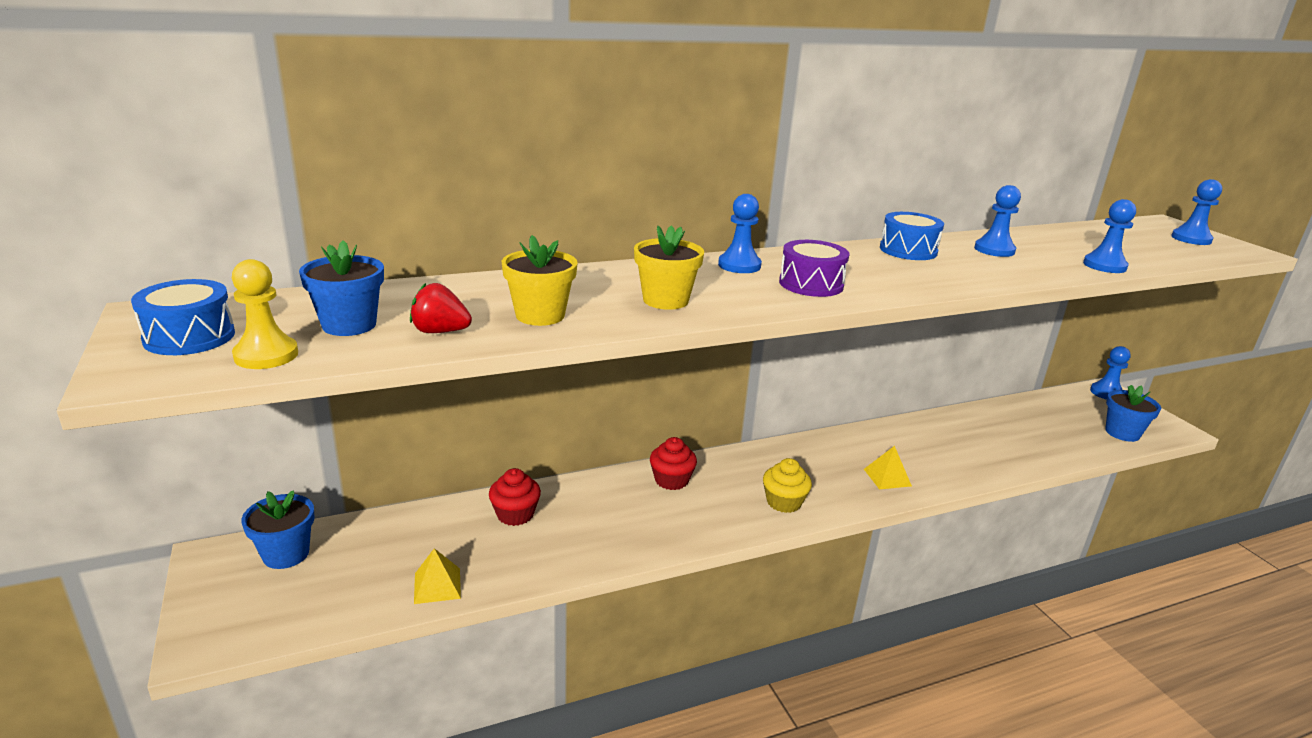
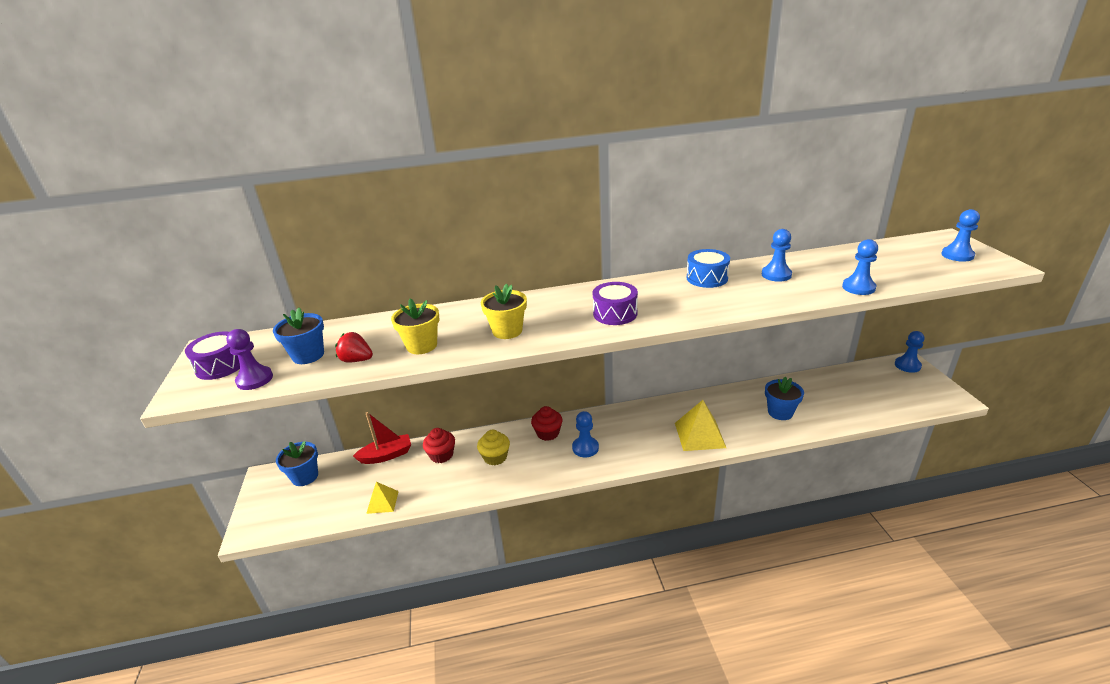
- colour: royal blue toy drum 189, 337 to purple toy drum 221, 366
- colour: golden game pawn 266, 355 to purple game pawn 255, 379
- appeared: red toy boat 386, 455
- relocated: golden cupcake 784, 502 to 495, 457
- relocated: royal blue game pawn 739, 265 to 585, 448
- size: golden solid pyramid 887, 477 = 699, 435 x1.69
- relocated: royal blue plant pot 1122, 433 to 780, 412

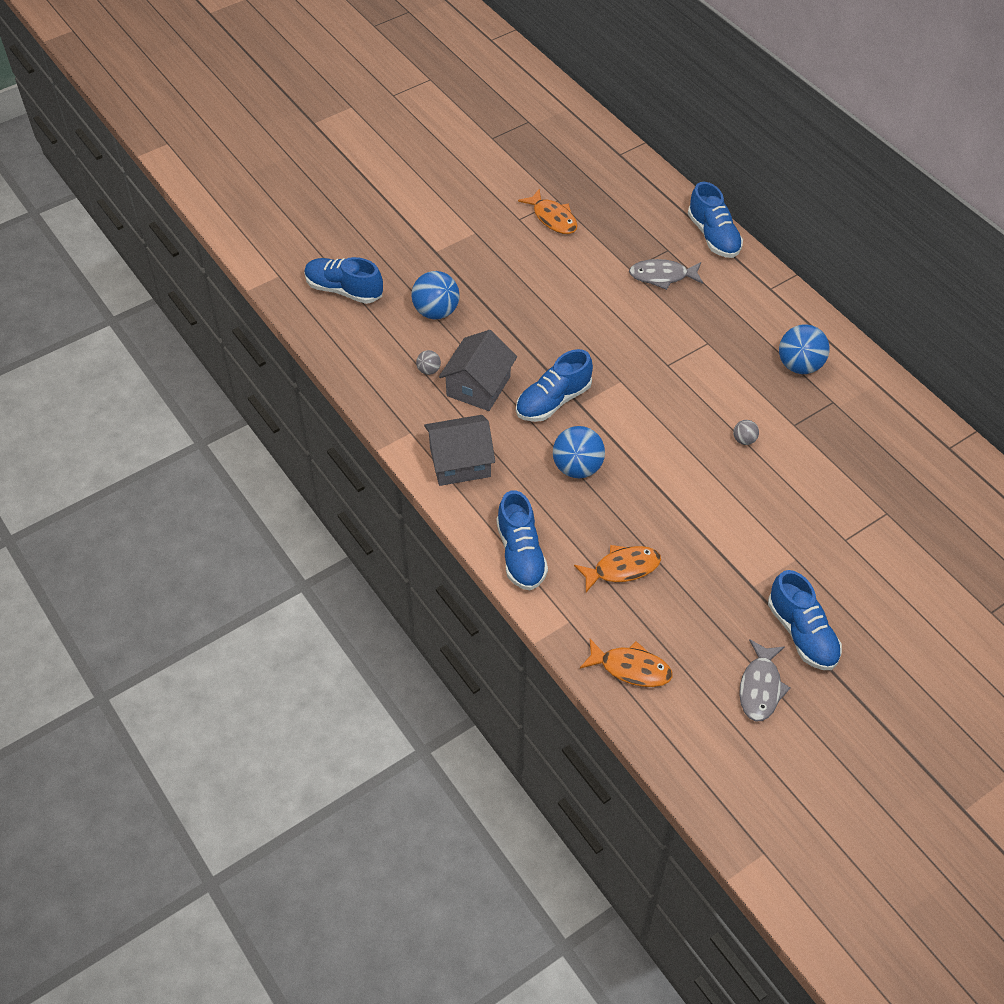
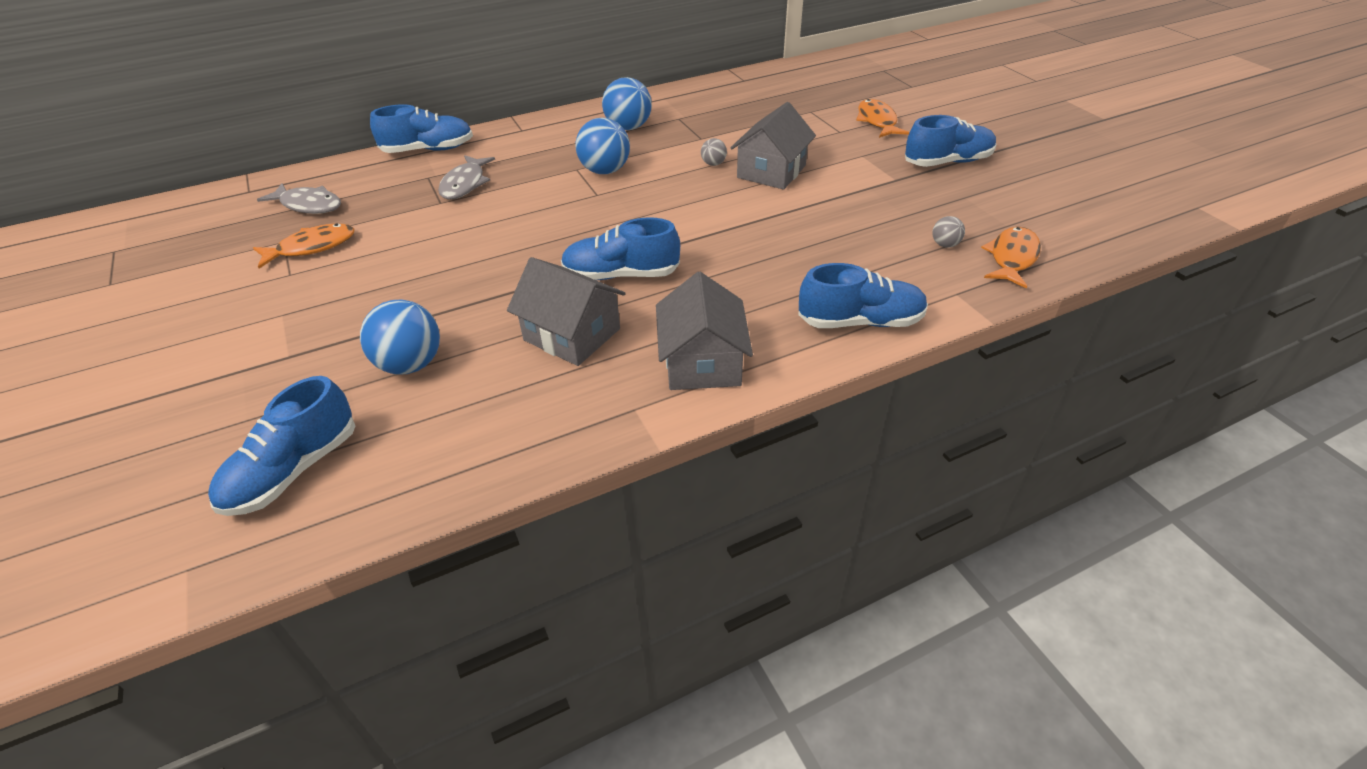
- relocated: ash-grey toy fish 760, 687 to 309, 205
- spun: royal blue lace-up shoe 553, 401 = 621, 275 120 degrees clockwise
- relocated: royal blue ball 577, 468 to 605, 171
- appeared: ash-grey house 771, 171
- relocated: orange-coloured toy fish 622, 568 to 877, 121
- relocated: ash-grey ball 429, 370 to 945, 244

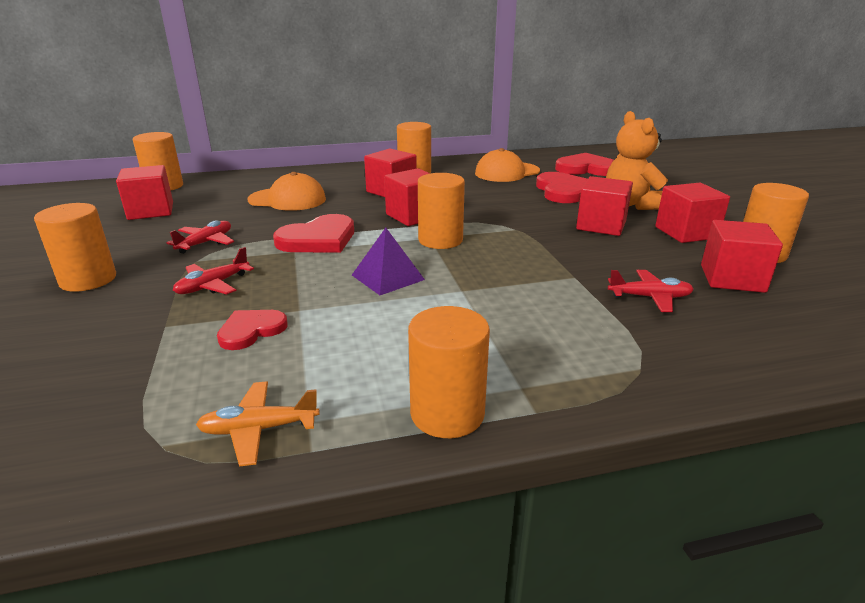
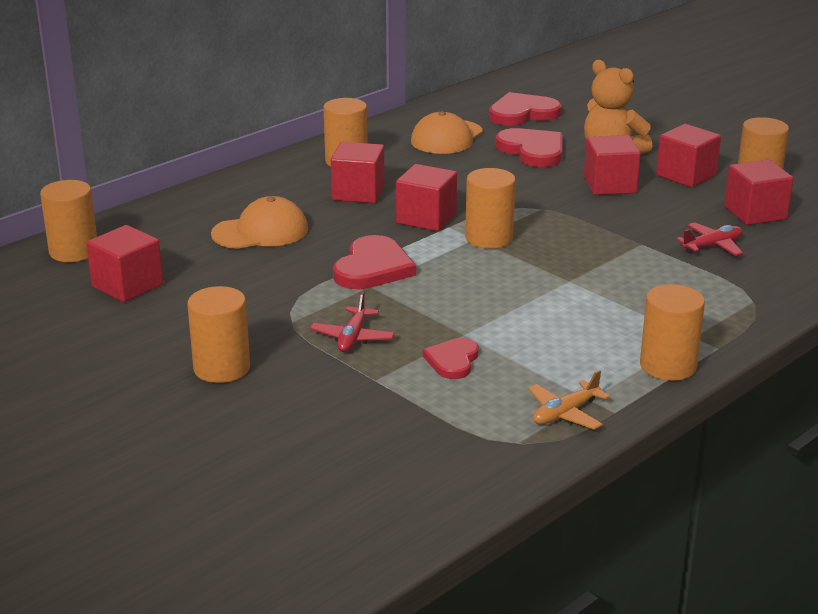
- missing: red aeroplane 206, 243
- missing: purple solid pyramid 388, 277

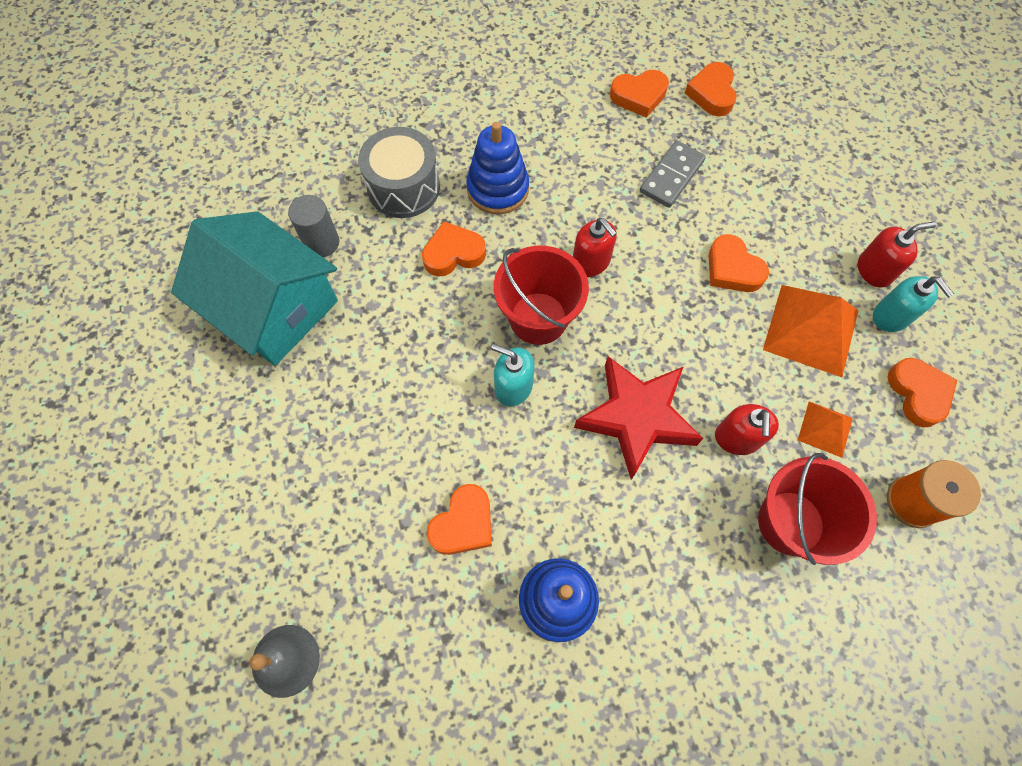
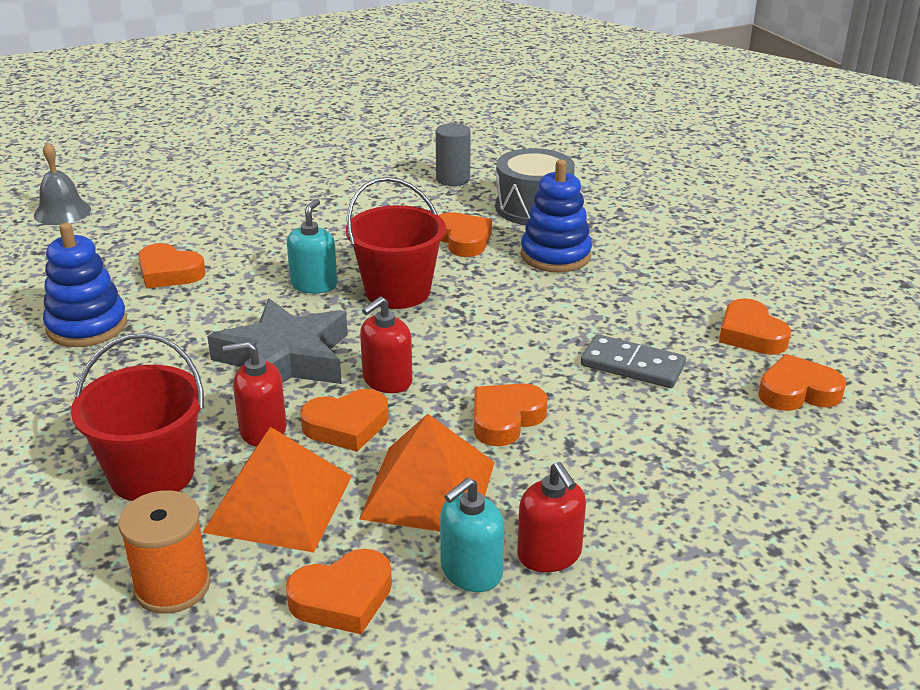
- size: orange-coloured solid pyramid 825, 429 = 279, 503 x1.86
- colour: red star shape 636, 417 to ash-grey star shape 285, 359
- appeared: orange-coloured heart 346, 426
- relocated: red soap pump 591, 262 to 387, 381
- missing: turquoise house 274, 308

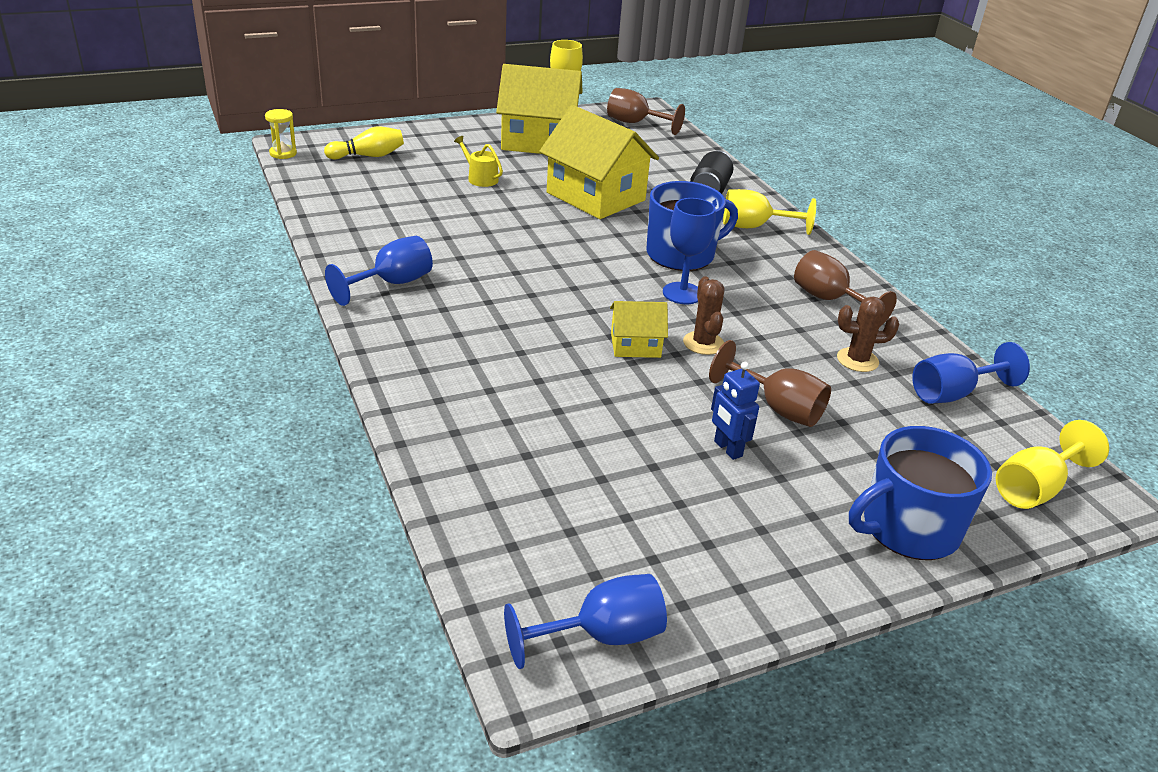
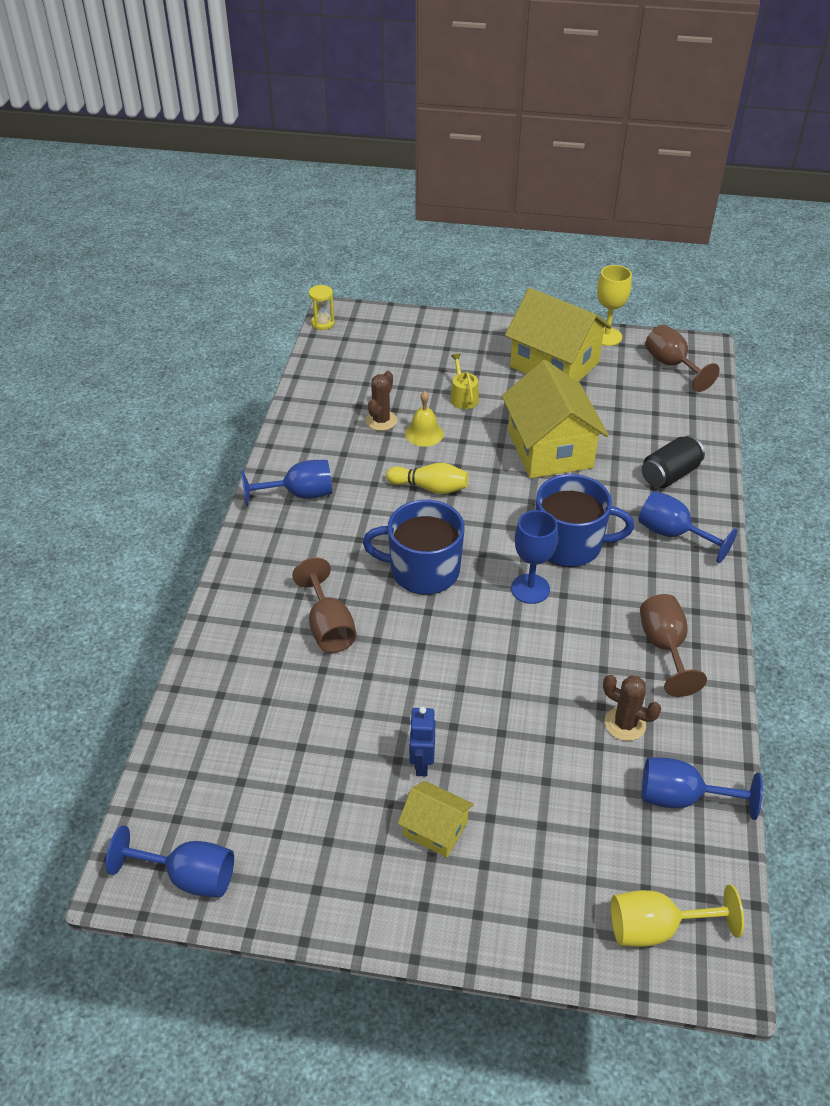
- relocated: dark brown chalice 777, 408 to 328, 627
- relocated: royal blue mug 908, 528 to 423, 570
- relocated: dark brown cactus 703, 343 to 381, 420
- relocated: golden tenpin 368, 156 to 430, 488
- relocated: golden house 635, 345 to 435, 829
- appeared: golden hand bell 424, 433
- colour: golden chalice 754, 227 to royal blue chalice 673, 534

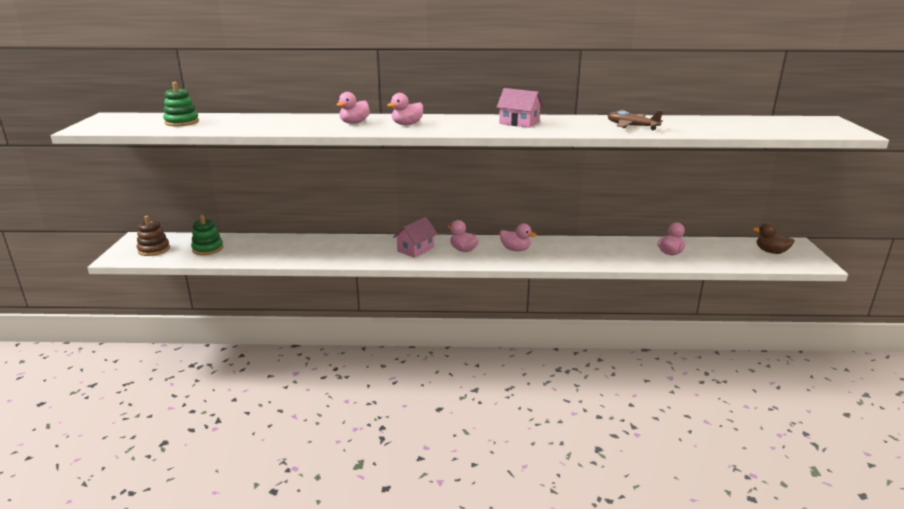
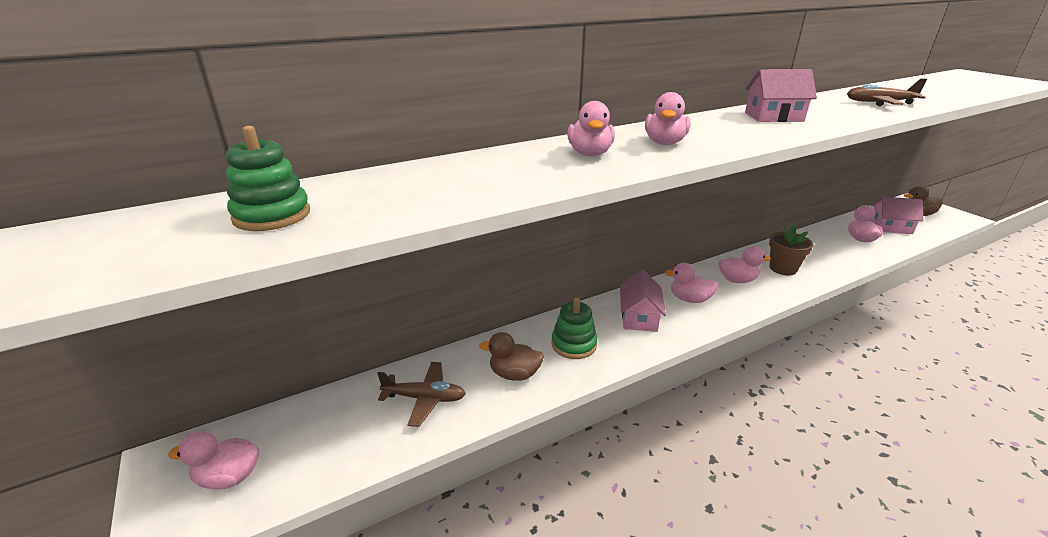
- exchanged: dark brown stacking toy 154, 249 to rose-pink rubber duck 229, 477
- appeared: dark brown aeroplane 425, 398
- appeared: dark brown rubber duck 514, 374
- relocated: leaf-green stacking toy 208, 249 to 573, 344
- appeared: dark brown plant pot 783, 268
- appeared: rose-pink house 890, 227

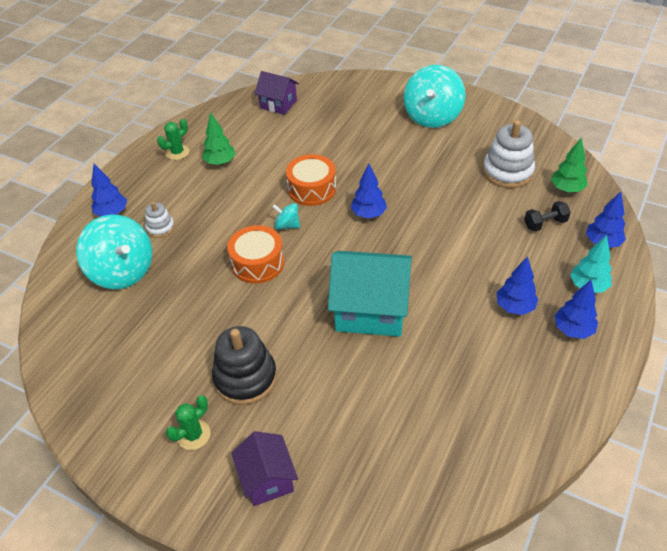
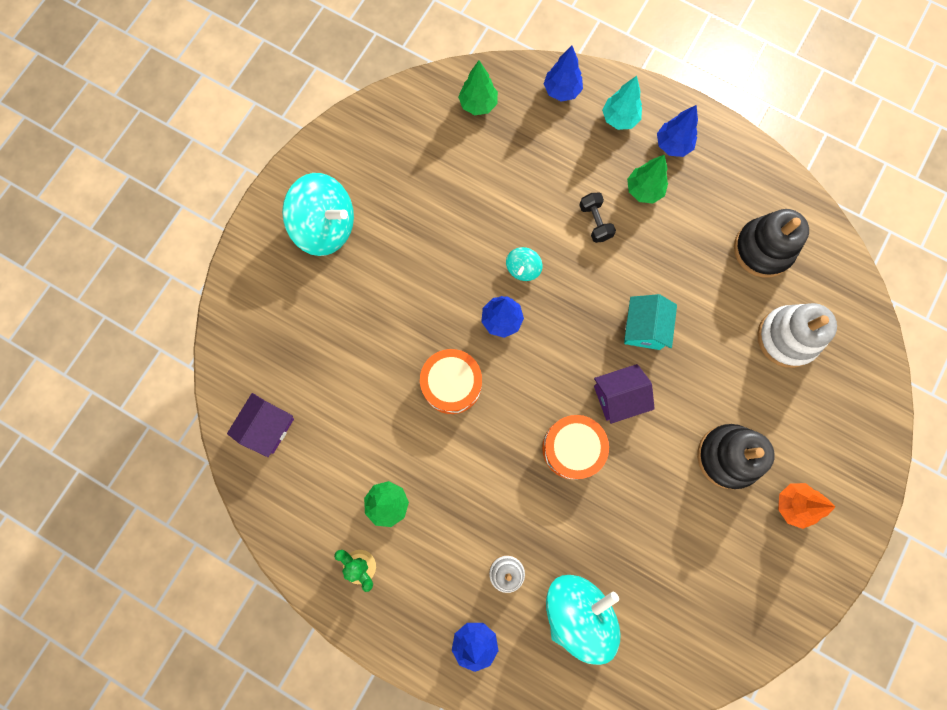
- relocated: turquoise spinning top 287, 225 to 523, 269
- relocated: black dumbbell 545, 224 to 595, 222
- relocated: purple house 267, 479 to 618, 397
- size: turquoise house 370, 310 = 644, 328 x0.58
- colour: royal blue tree 514, 307 to leaf-green tree 644, 190
- appeared: black stacking toy 763, 249
- relocated: white stacking toy 507, 172 to 787, 338
- exchanged: leaf-green cactus 193, 435 to orange-coloured tree 793, 504

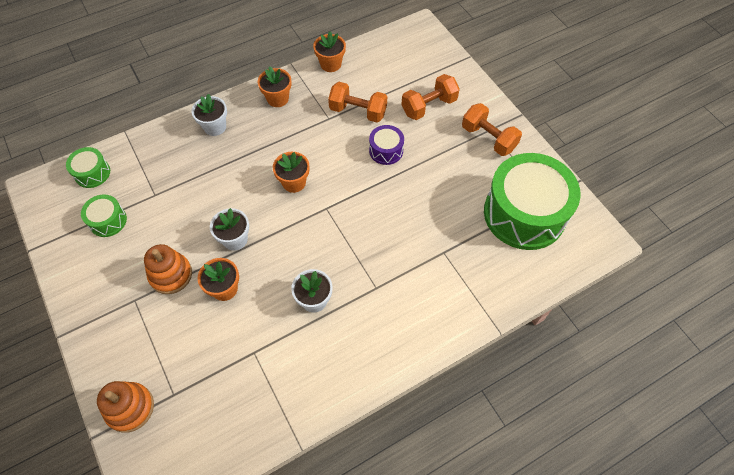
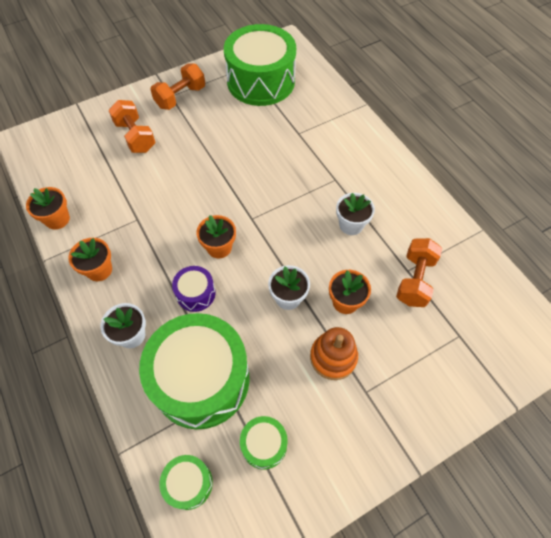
- appeared: leaf-green toy drum 201, 379
- relocated: purple toy drum 386, 150 to 195, 293
- relocated: orange-coloured dumbbell 358, 111 to 415, 280
- missing: orange-coloured stacking toy 130, 408

